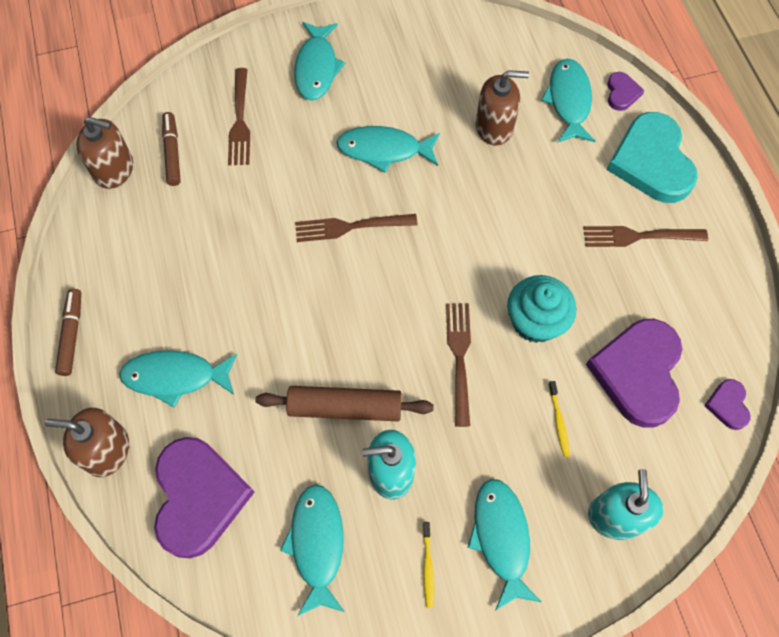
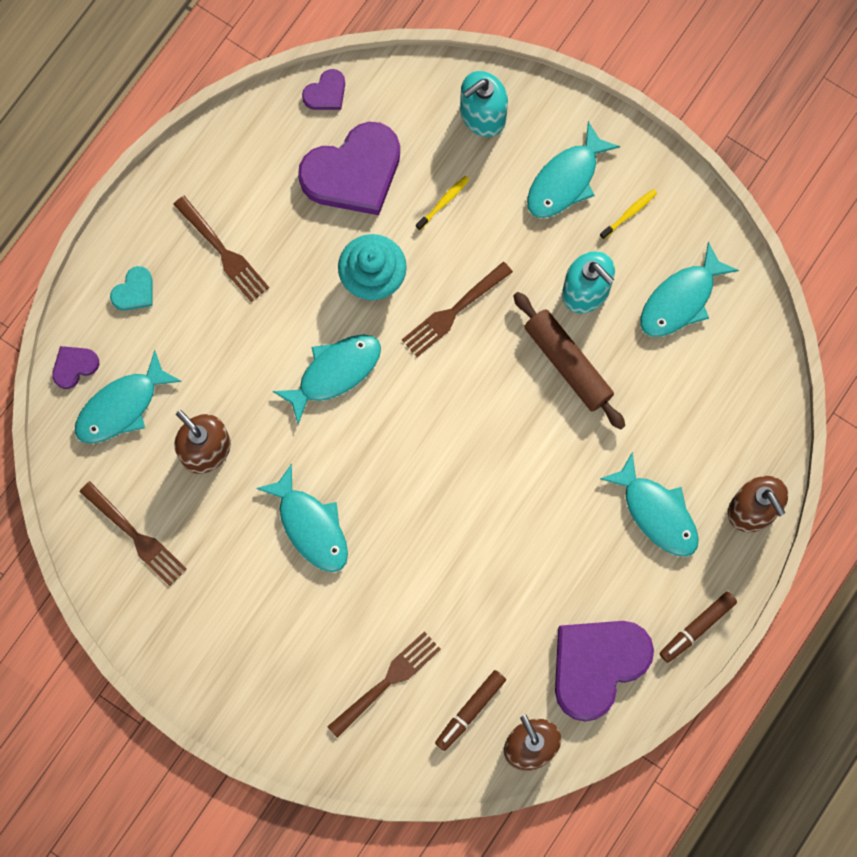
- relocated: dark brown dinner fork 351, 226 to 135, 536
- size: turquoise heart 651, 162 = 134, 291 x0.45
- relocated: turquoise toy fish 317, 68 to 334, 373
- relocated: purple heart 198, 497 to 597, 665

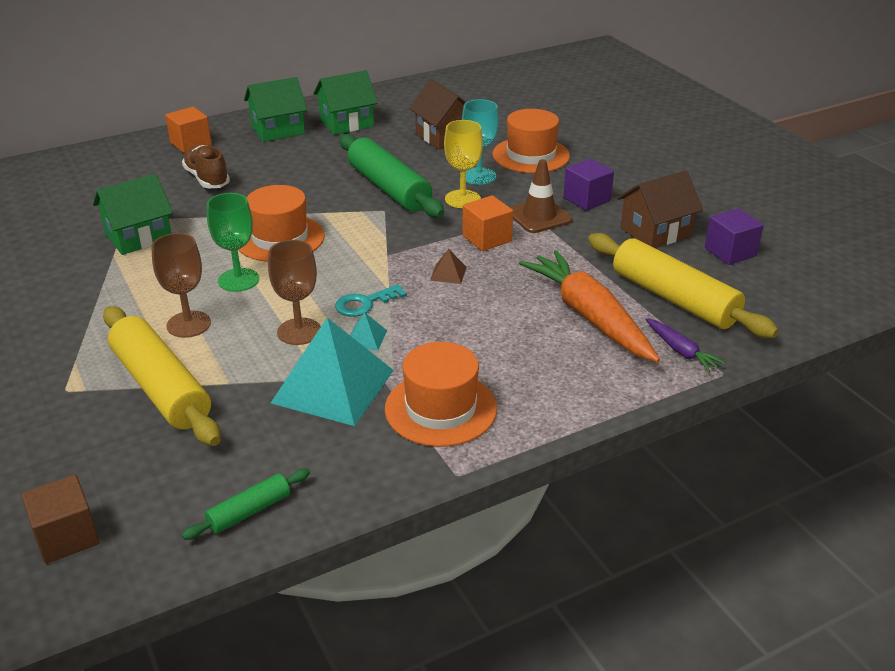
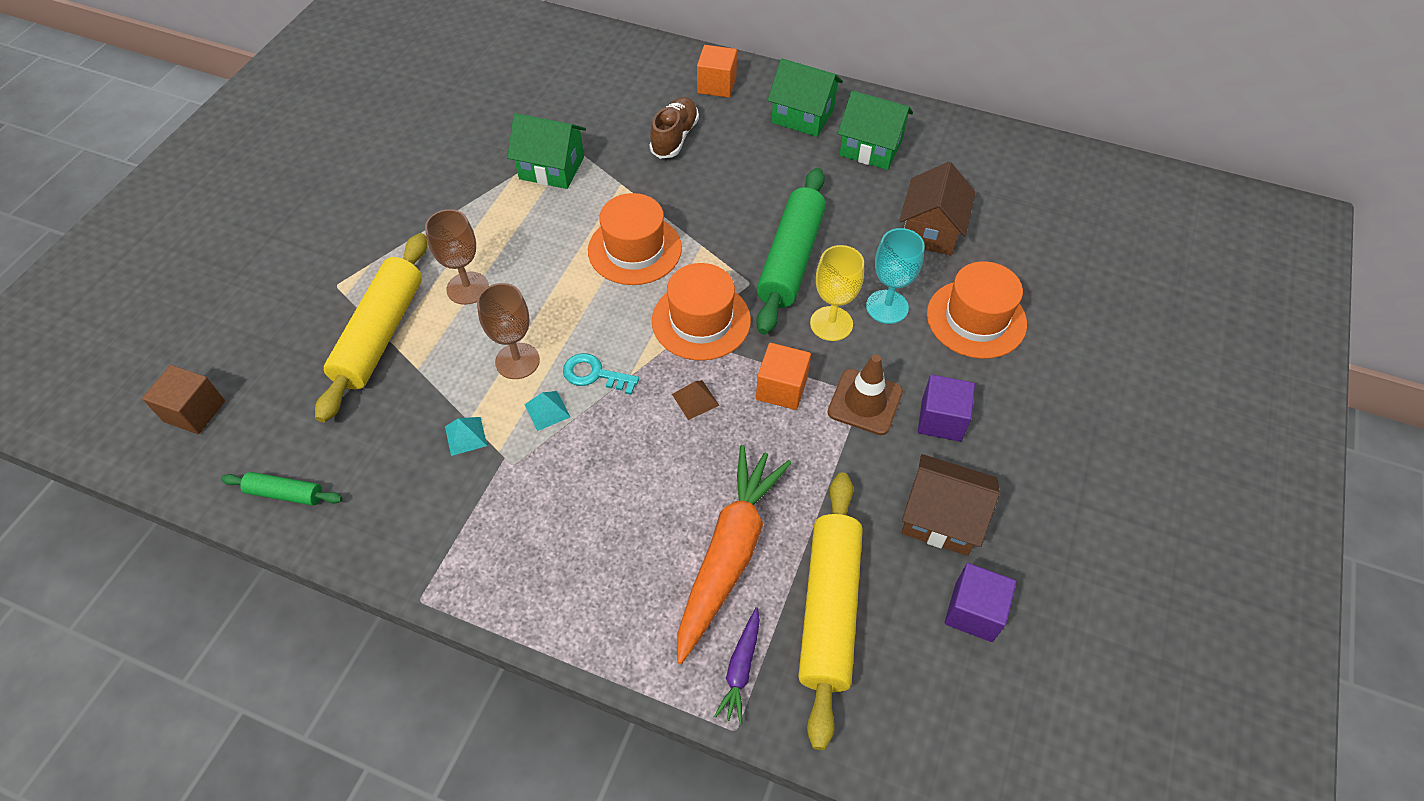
- size: turquoise solid pyramid 333, 386 = 465, 436 x0.40
- relocated: orange-coloured top hat 440, 408 to 701, 320
- missing: leaf-green chalice 238, 280

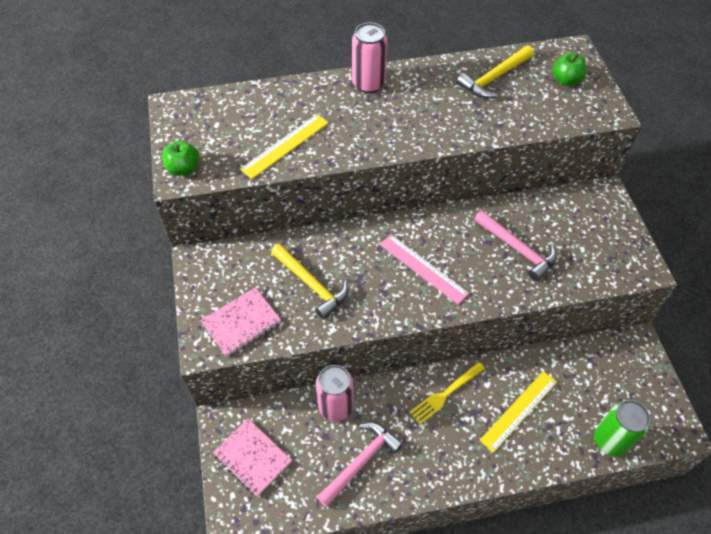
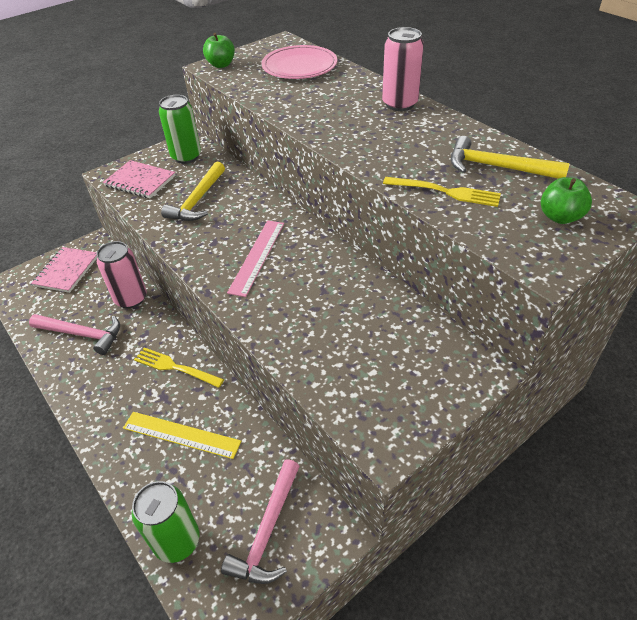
- appeared: leaf-green soda can 186, 157
- relocated: rose-pink carpenter's hammer 517, 249 to 267, 531
- appeared: rose-pink dinner plate 299, 66
- appeared: golden dinner fork 445, 192
- missing: golden measuring stick 285, 146

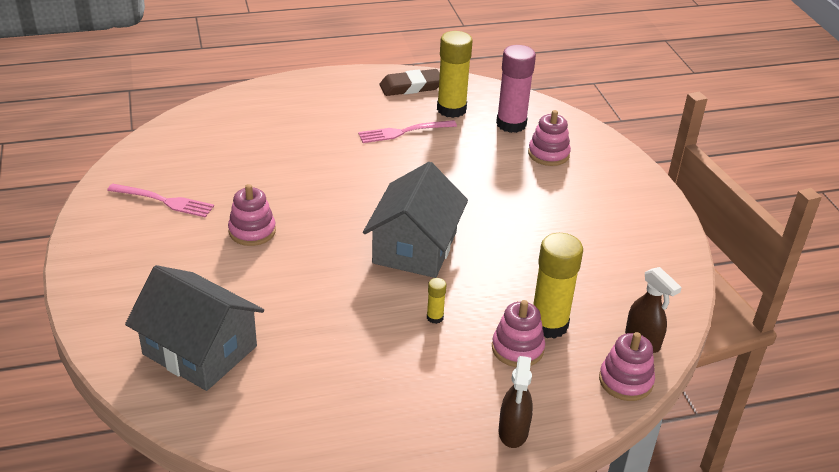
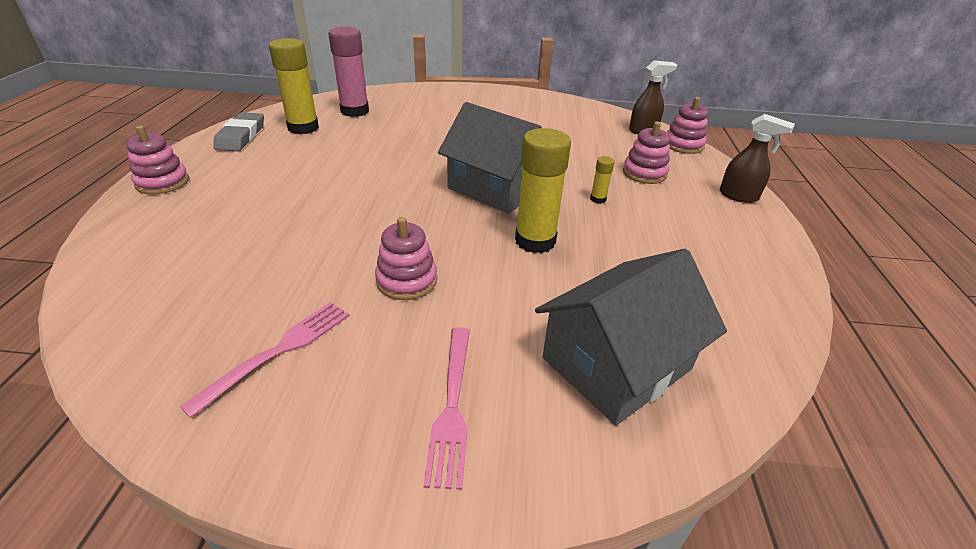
- relocated: rose-pink stacking toy 548, 154 to 162, 182
- colour: dark brown gum eraser 411, 87 to ash-grey gum eraser 241, 136
- relocated: rose-pink dinner fork 403, 132 to 452, 406
- relocated: golden stick of glue 549, 325 to 535, 241

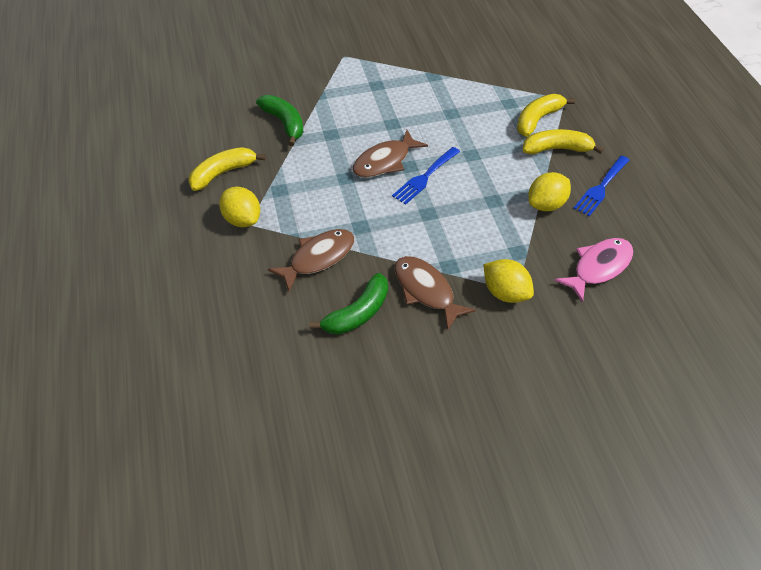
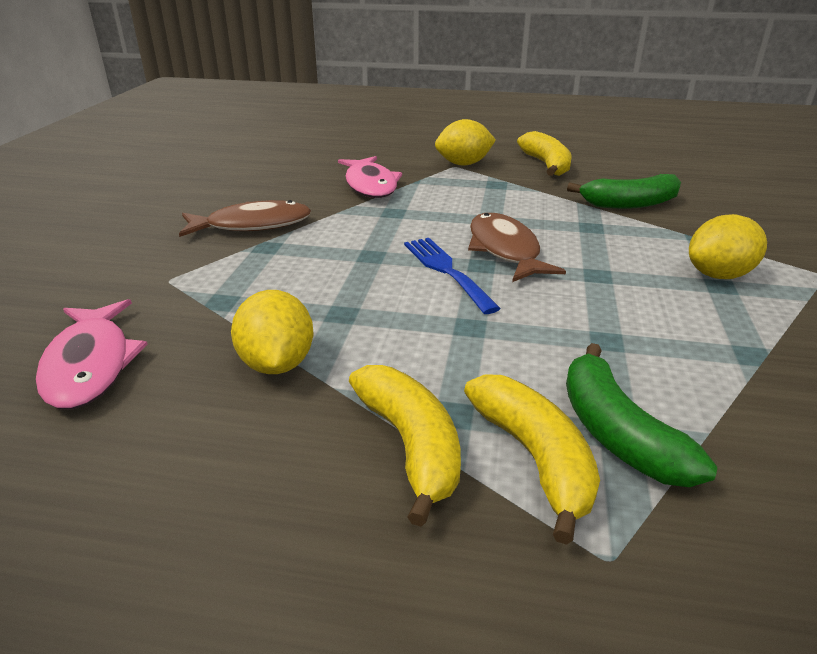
- colour: dark brown toy fish 318, 258 to rose-pink toy fish 370, 185
- spun: golden banana fruit 556, 149 = 411, 445 45 degrees counterclockwise
- relocated: leaf-green banana fruit 358, 313 to 617, 433
- relocated: golden lemon 505, 292 to 718, 275
- missing: royal blue dinner fork 601, 188

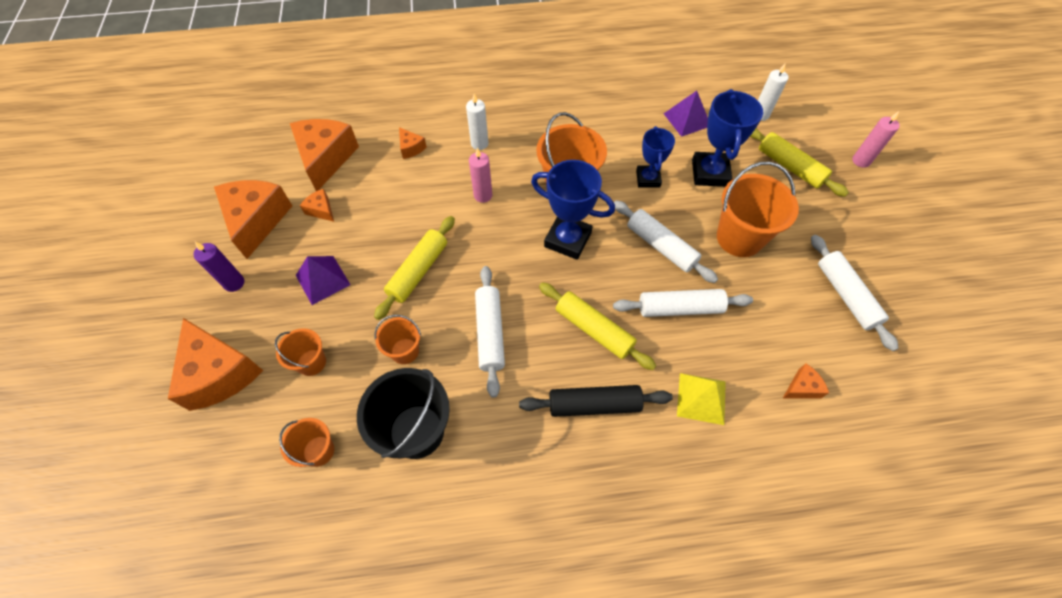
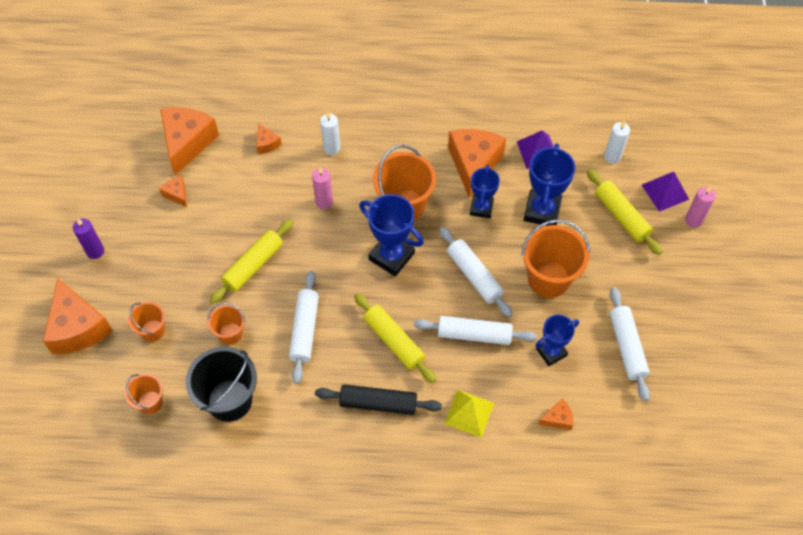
- relocated: orange-coloured cheese wedge 257, 220 to 474, 164
- appeared: royal blue award cup 551, 352
- relocated: purple solid pyramid 322, 280 to 665, 192

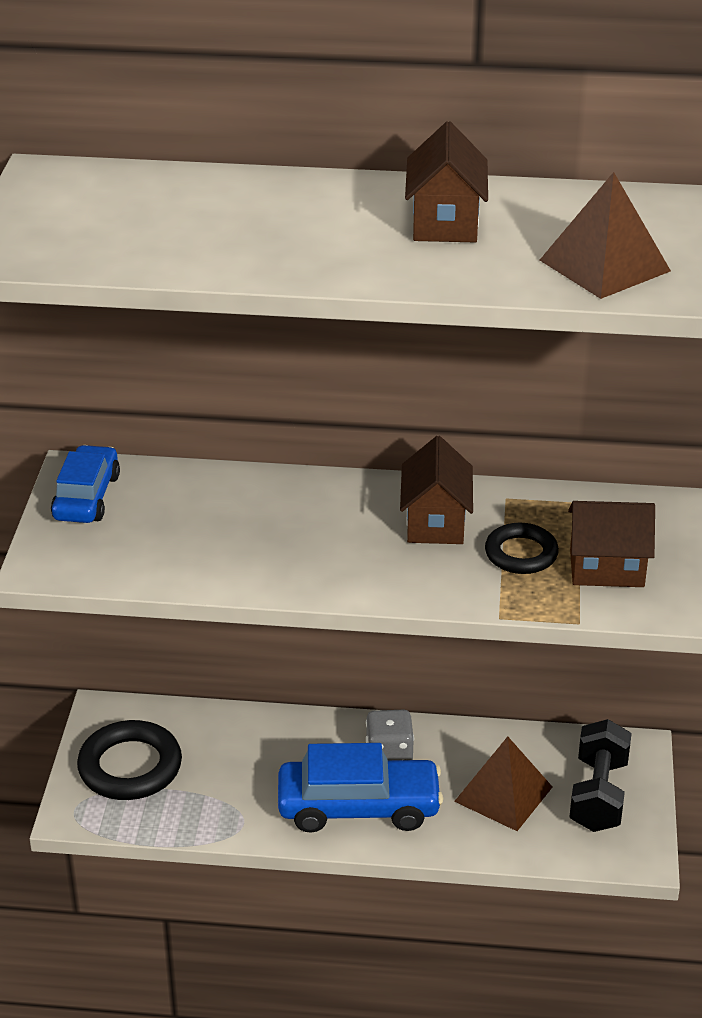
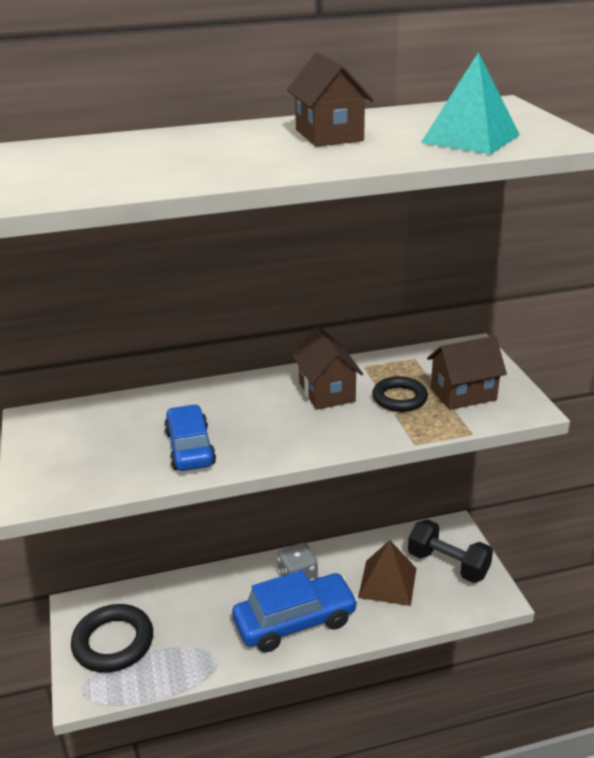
- relocated: royal blue automobile 86, 497 to 190, 448
- spun: black dumbbell 598, 795 = 448, 565 45 degrees counterclockwise
- colour: dark brown solid pyramid 604, 265 to turquoise solid pyramid 470, 138

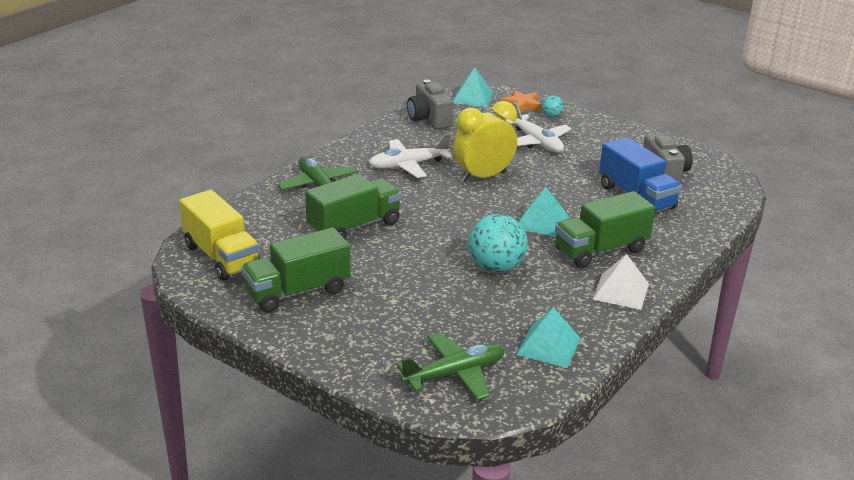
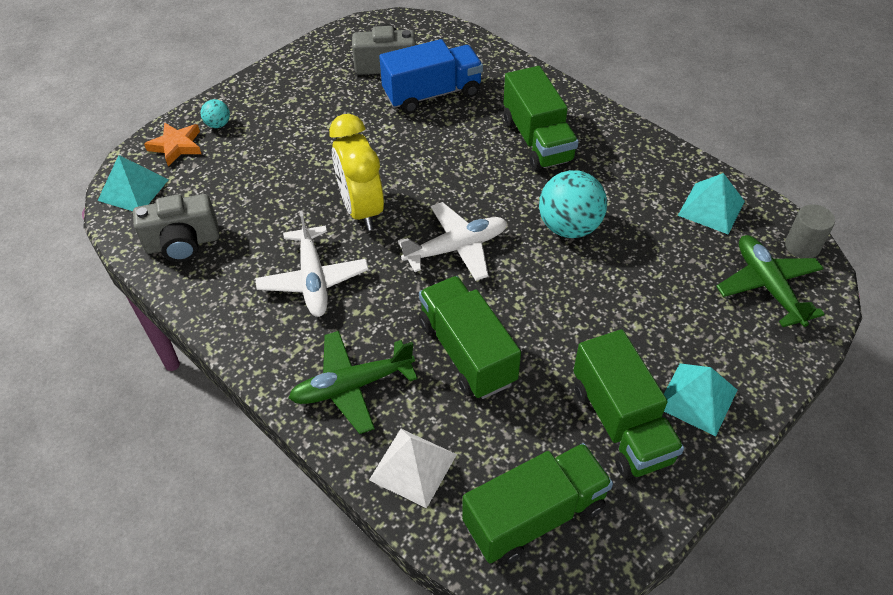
- relocated: white solid pyramid 621, 291 to 413, 467
- relocated: white aeroplane 536, 142 to 457, 248
- colour: golden toy truck 221, 257 to leaf-green toy truck 534, 515
- relocated: turquoise solid pyramid 542, 221 to 697, 398
- appeared: ash-grey cylinder 802, 246

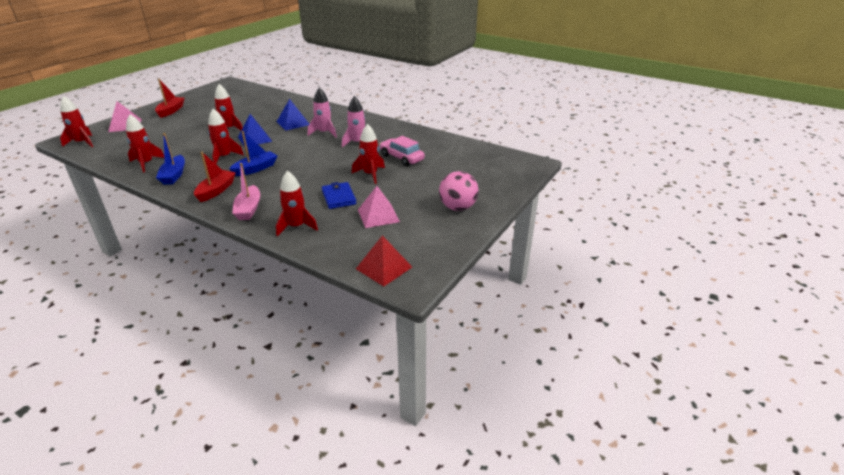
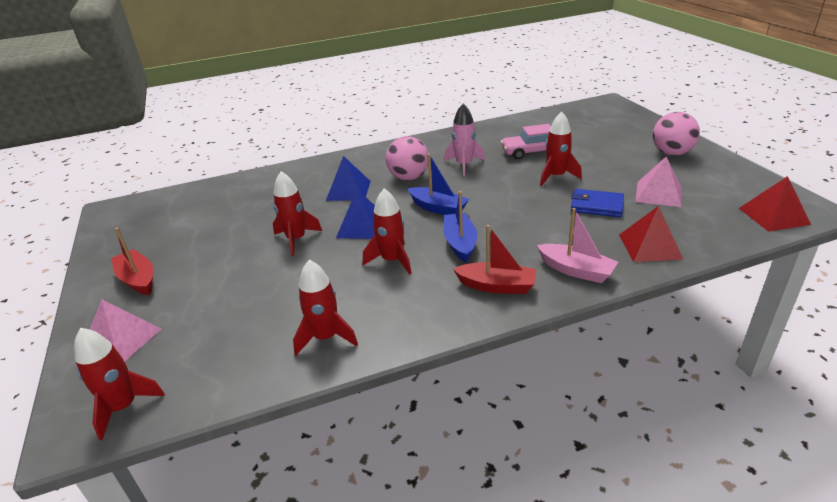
- exchanged: rose-pink spaceship 324, 133 to rose-pink ball 409, 177
- relocated: royal blue toy boat 174, 175 to 438, 208
- spun: red toy boat 216, 190 = 497, 286 135 degrees clockwise
- exchanged: red spaceship 296, 227 to red solid pyramid 649, 246

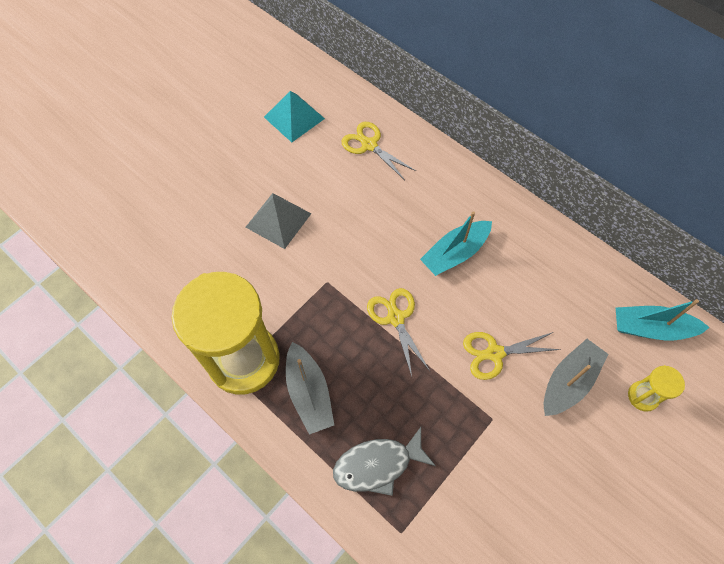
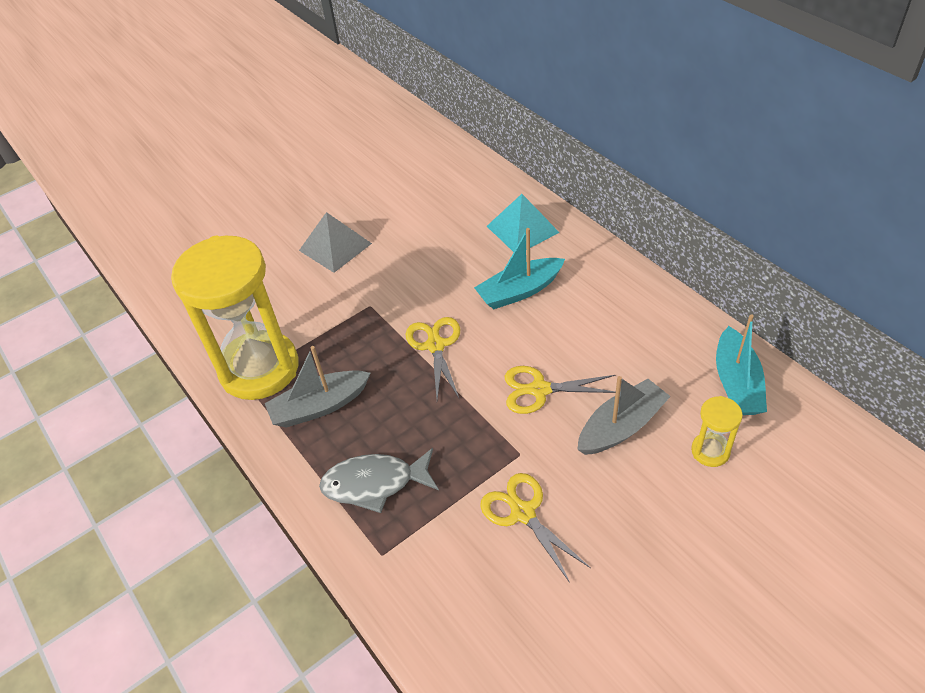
- spun: ash-grey toy boat 309, 393 = 319, 406 75 degrees clockwise
- relocated: golden scissors 369, 145 to 523, 513
- relocated: turquoise solid pyramid 294, 117 to 522, 229
- spun: turquoise toy boat 651, 328 = 736, 383 105 degrees counterclockwise

